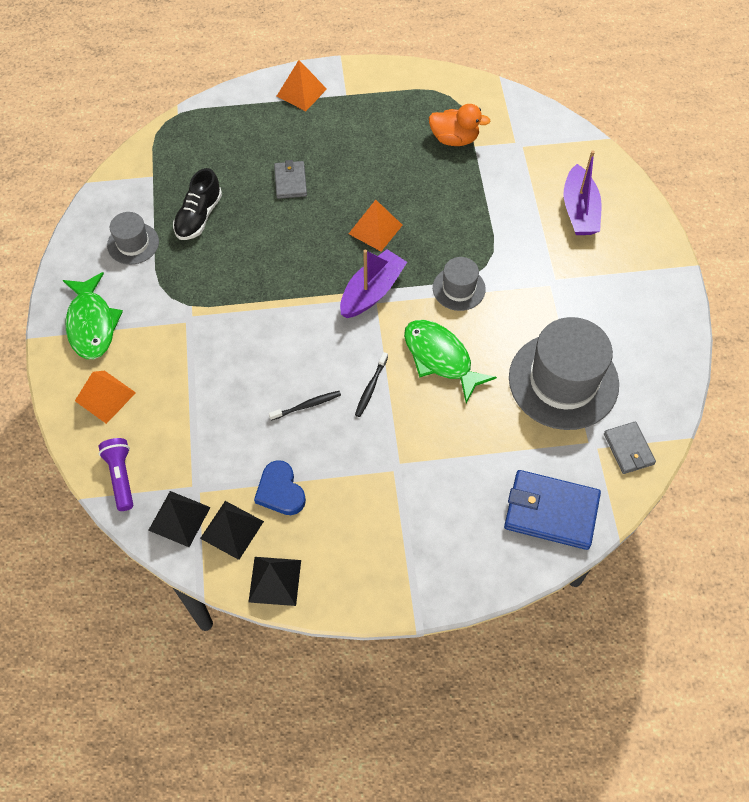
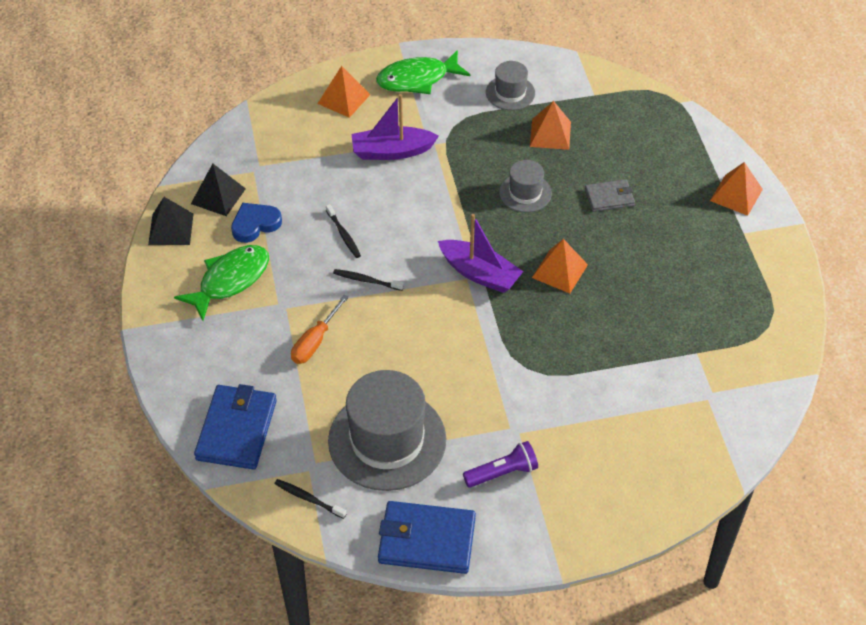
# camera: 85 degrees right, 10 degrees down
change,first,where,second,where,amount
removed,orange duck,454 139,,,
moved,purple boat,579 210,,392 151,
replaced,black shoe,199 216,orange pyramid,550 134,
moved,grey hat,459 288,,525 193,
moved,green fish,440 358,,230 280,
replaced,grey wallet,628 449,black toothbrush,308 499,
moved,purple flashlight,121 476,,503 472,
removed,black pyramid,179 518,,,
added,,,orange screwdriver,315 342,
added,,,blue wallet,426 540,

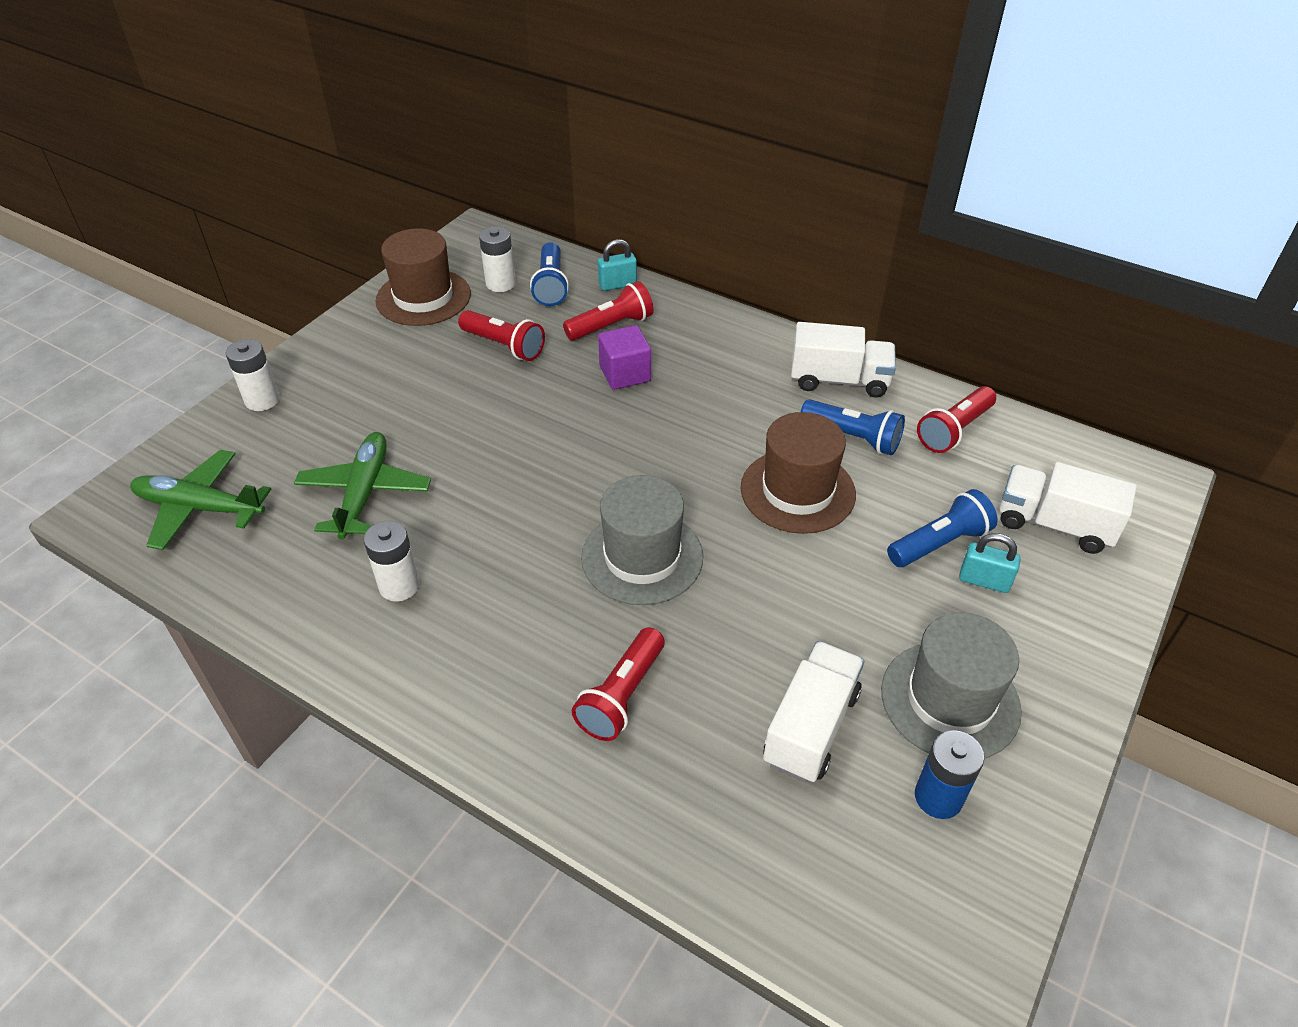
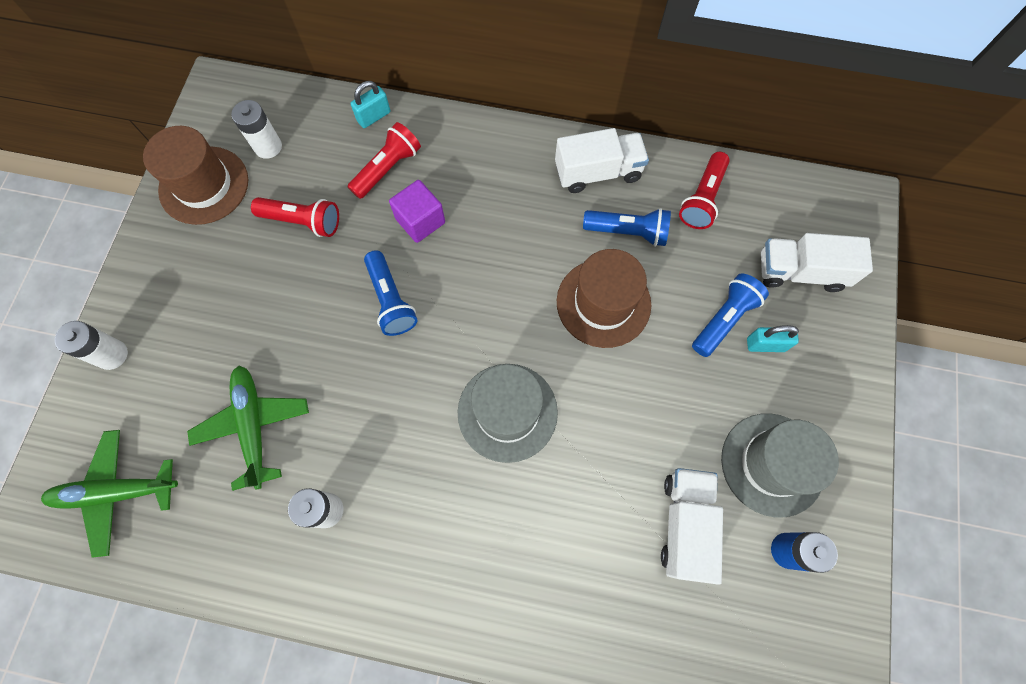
# camera: 20 degrees left, 25 degrees up
change,first,where,second,where,amount
moved,blue flashlight,551 285,,391 300,
removed,red flashlight,622 696,,,

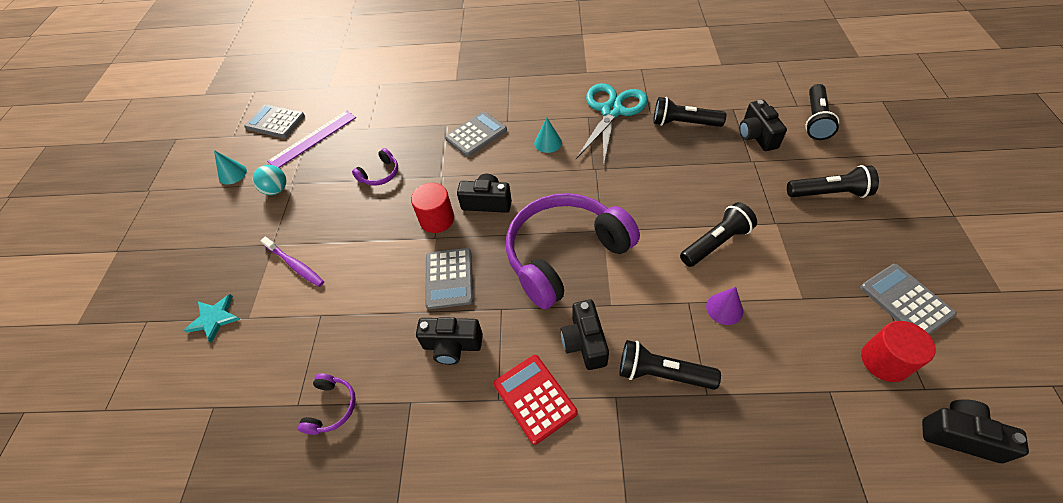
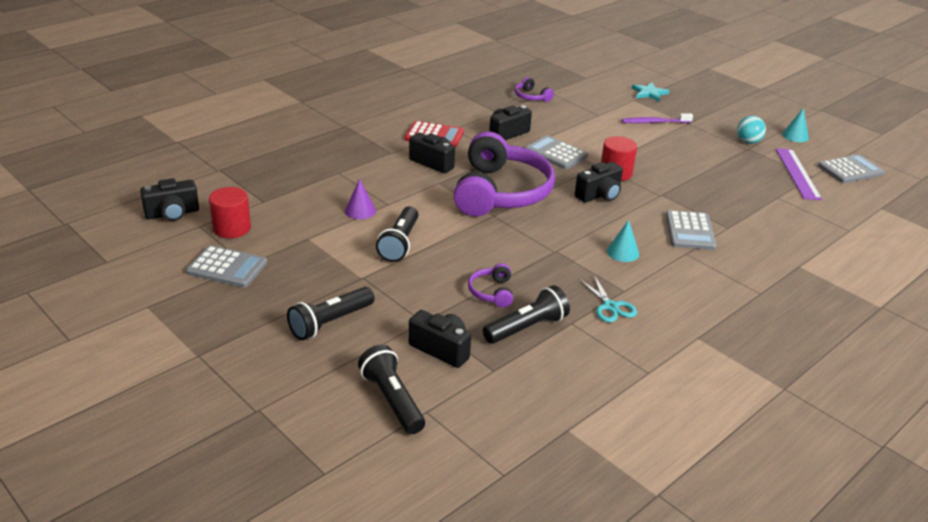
# camera: 130 degrees right, 20 degrees down
change,first,where,second,where,amount
resized,turquoise scissors,611 111,,610 306,x0.51
moved,purple headphones,380 174,,492 292,
removed,black flashlight,662 373,,,

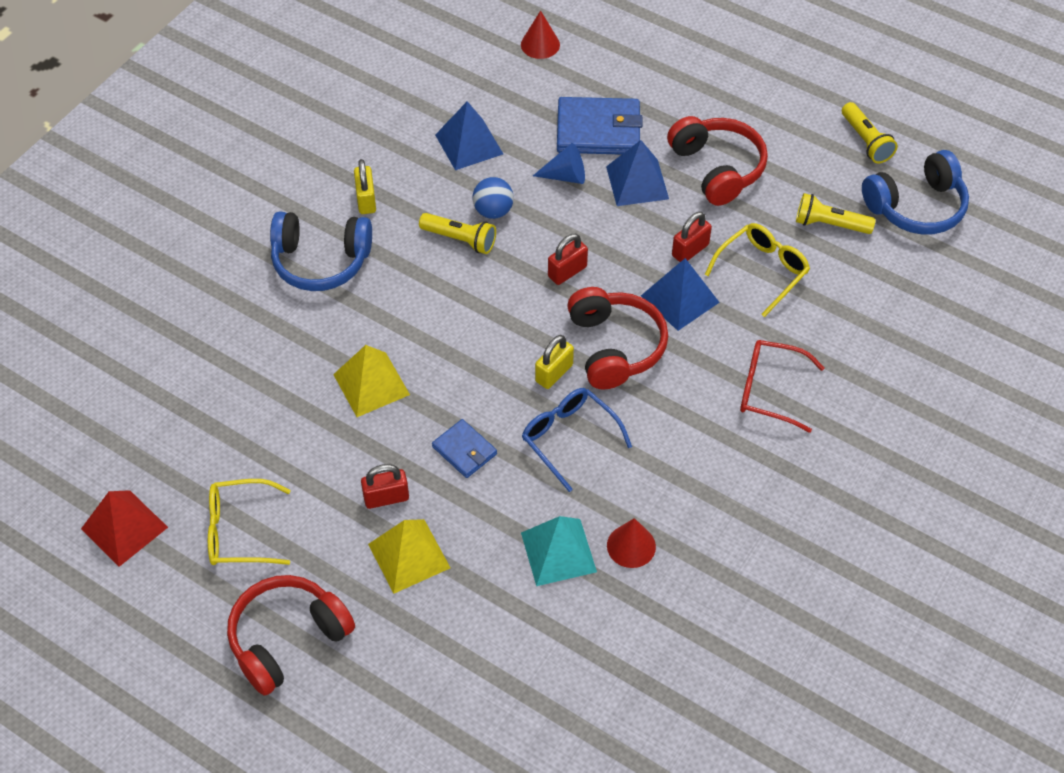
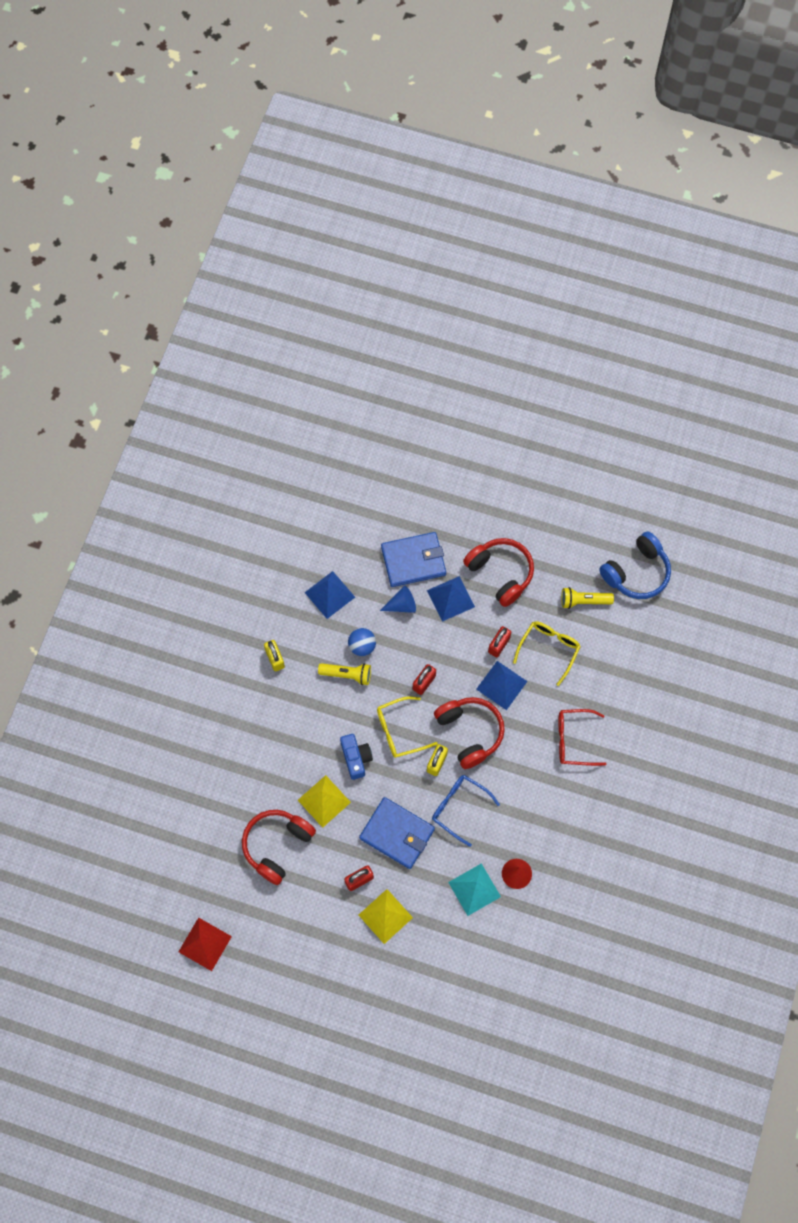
# camera: 15 degrees left, 15 degrees up
change,first,where,second,where,amount
removed,red cone,540 44,,,
removed,yellow flashlight,866 141,,,
removed,blue headphones,321 261,,,
resized,blue wallet,464 450,,397 834,x1.80
moved,yellow glasses,239 531,,399 731,
moved,red headphones,287 639,,277 845,
added,,,blue camera,356 758,

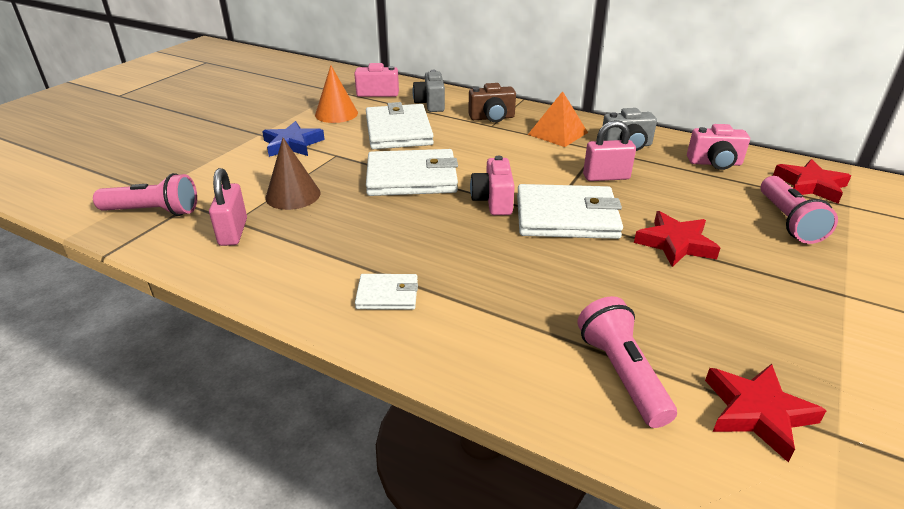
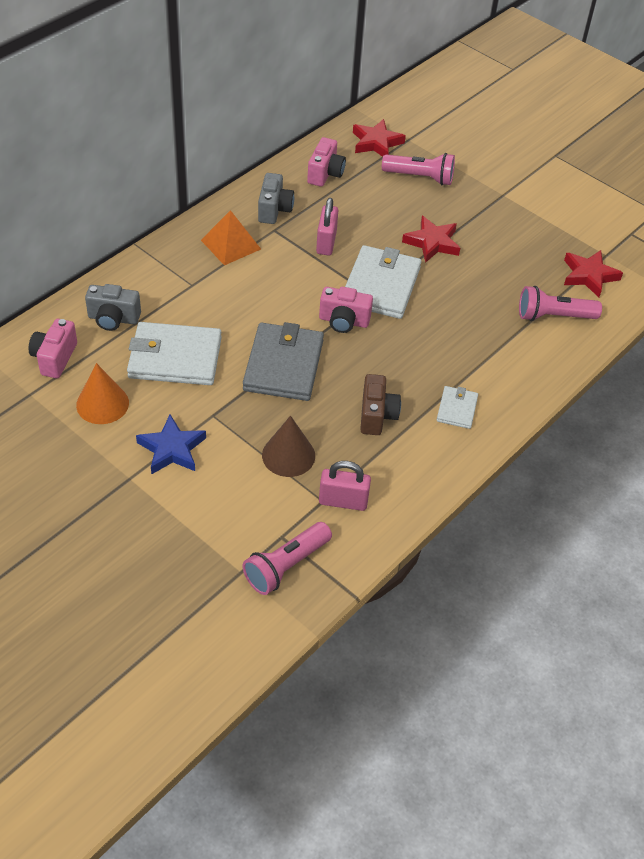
# camera: 80 degrees left, 15 degrees up
change,first,where,second,where,amount
moved,brown camera,492 118,,376 415,
recoloured,white wallet,412 178,grey wallet,284 365,
turned,pink flashlight,153 211,,286 566,150 degrees counterclockwise

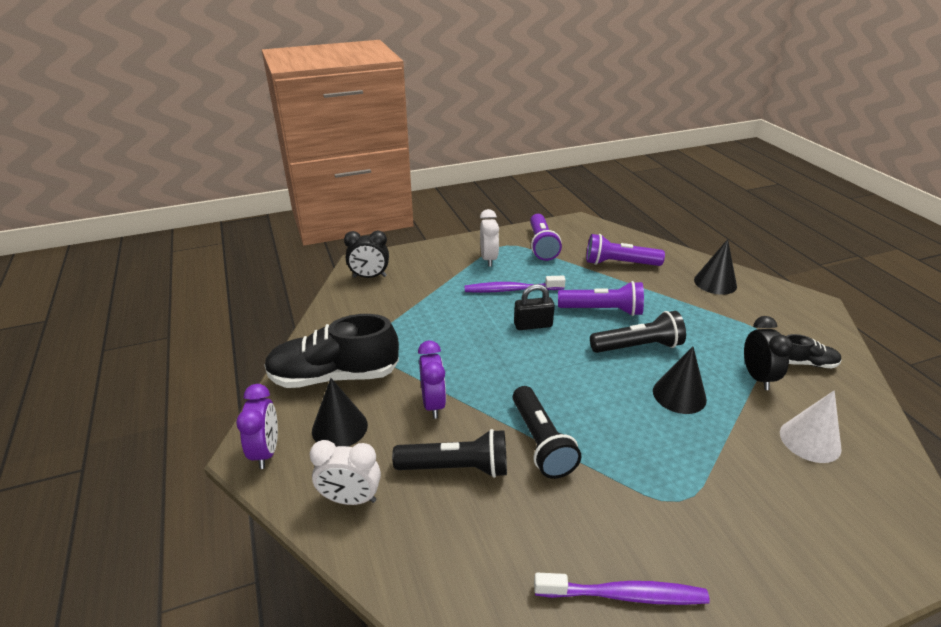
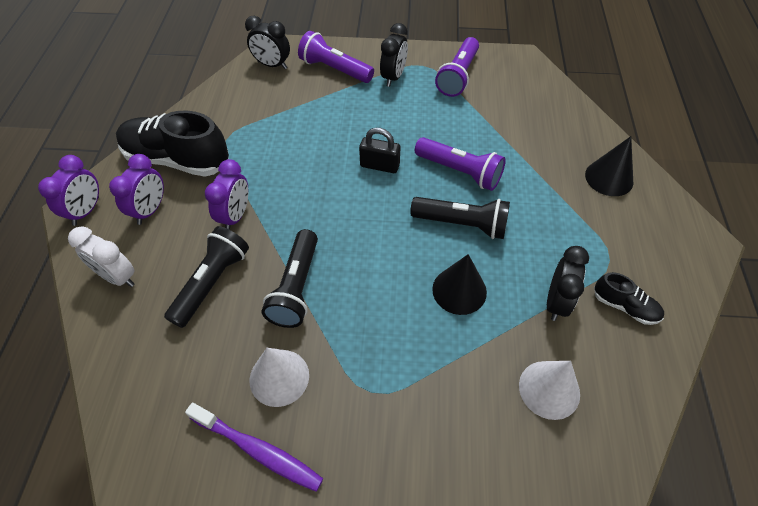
# camera: 25 degrees right, 20 degrees up
change,first,where,second,where,amount
recoloured,white clock,488 259,black clock,393 77,
moved,purple flashlight,619 263,,335 69,
removed,purple toothbrush,511 290,,,
replaced,black cone,339 427,purple clock,150 210,
turned,black flashlight,456 468,,212 283,90 degrees counterclockwise
added,,,white cone,279 377,

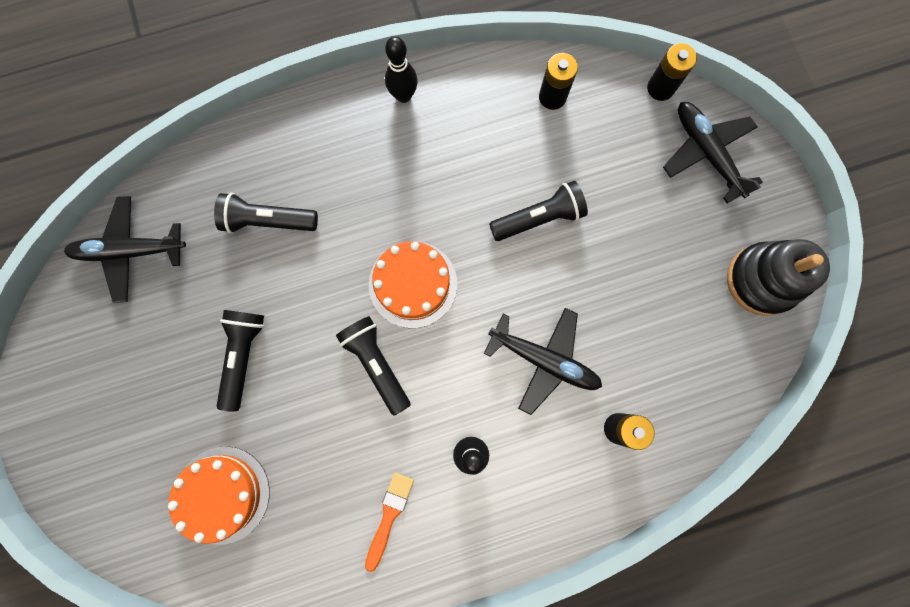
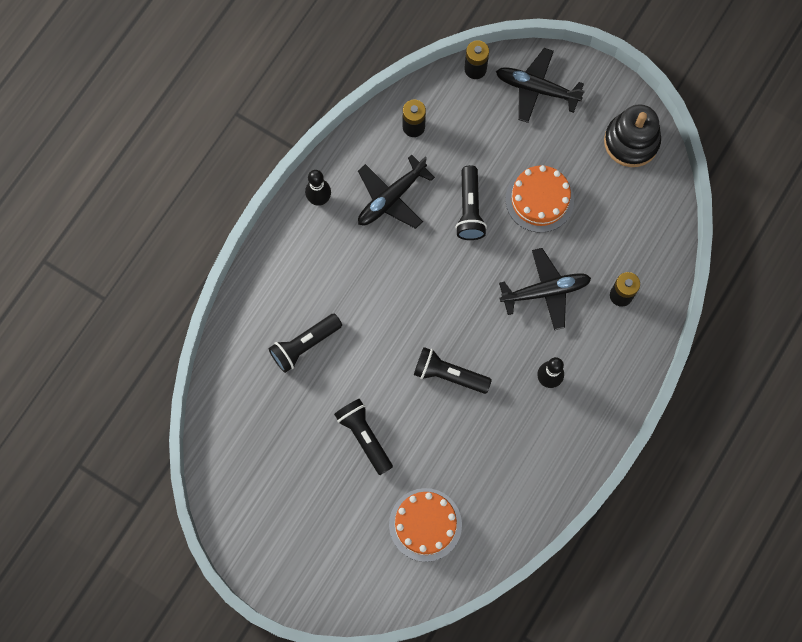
# camera: 40 degrees left, 5 degrees down
change,first,where,second,where,amount
turned,black flashlight,538 218,,470 209,150 degrees clockwise
moved,black plane,131 251,,391 198,
moved,orange cake,413 284,,539 199,
removed,orange brush,389 516,,,

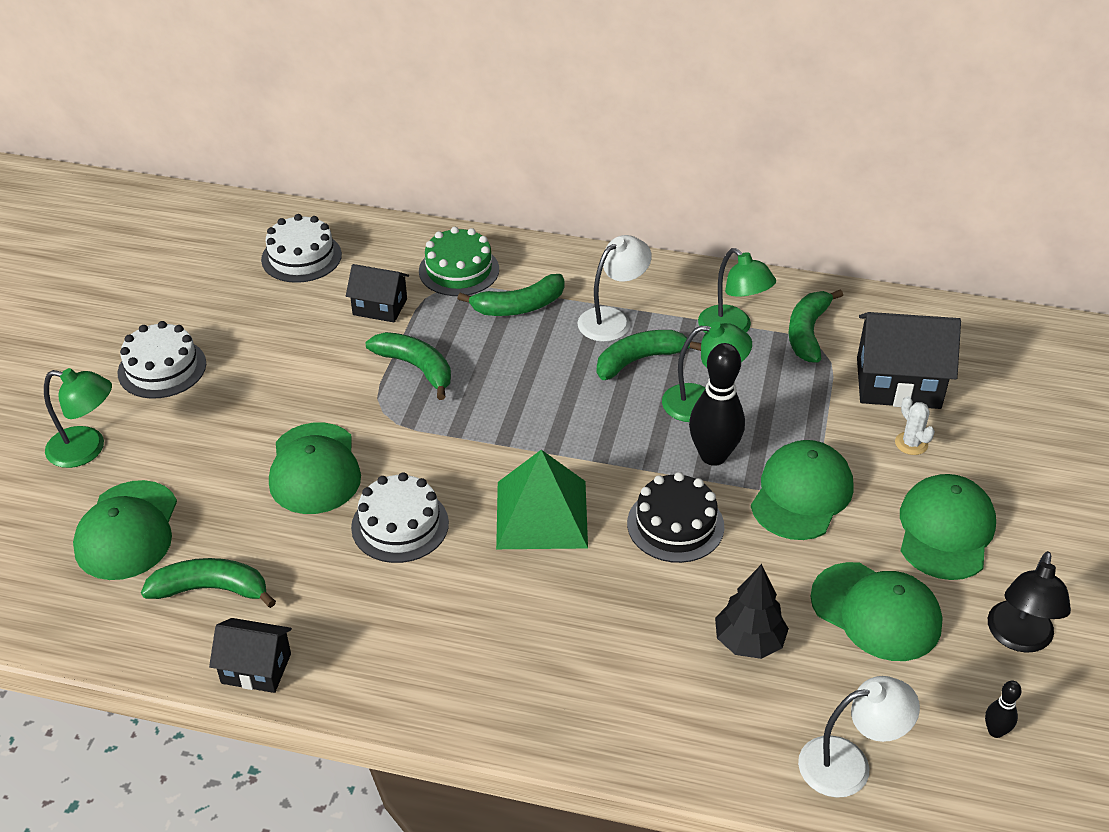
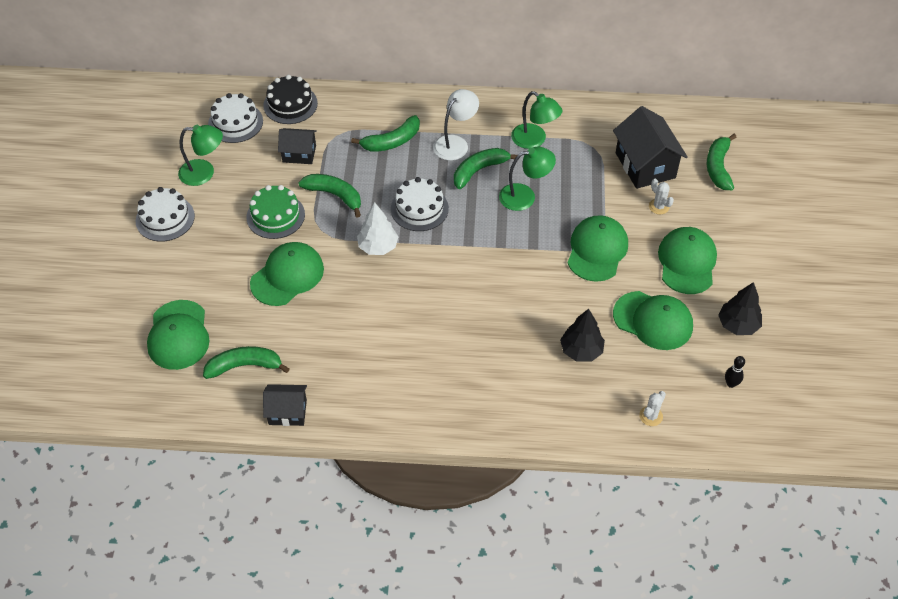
# camera: 10 degrees left, 10 degrees up
change,first,where,second,where,amount
moved,green cake,459 270,,275 216,
moved,green banana,807 332,,718 167,
turned,black house,898 383,,645 165,75 degrees clockwise
removed,black bowling pin,713 456,,,
moved,green lamp,87 449,,204 173,
turned,green cap,314 469,,287 276,120 degrees counterclockwise
removed,green pyramid,541 514,,,
moved,white cake,400 525,,419 208,
moved,black cake,675 525,,290 104,
replaced,black lamp,1018 638,black tree,738 325,
replaced,white lamp,849 764,white cactus,651 416,
added,,,white tree,378 247,

